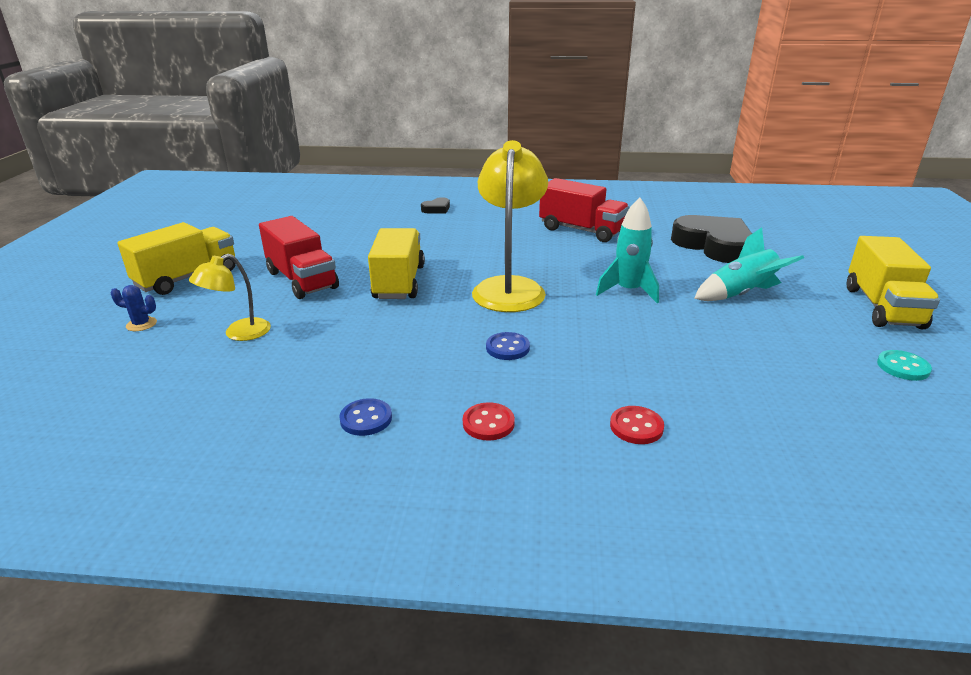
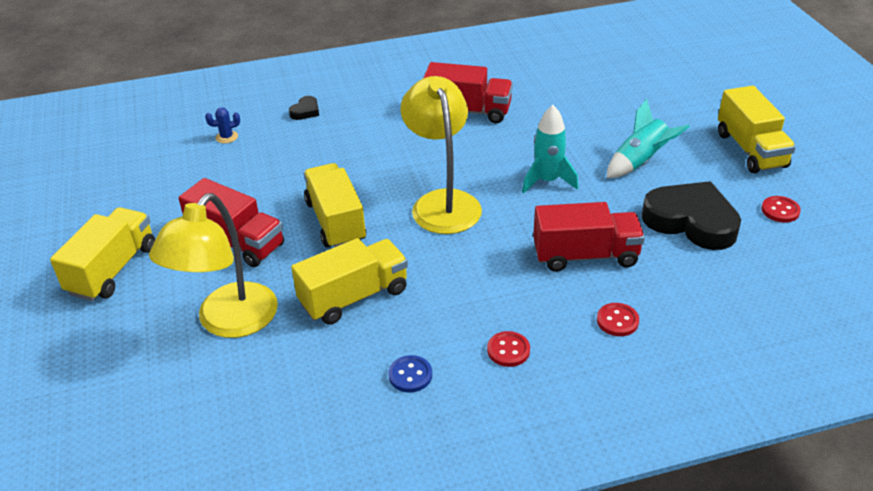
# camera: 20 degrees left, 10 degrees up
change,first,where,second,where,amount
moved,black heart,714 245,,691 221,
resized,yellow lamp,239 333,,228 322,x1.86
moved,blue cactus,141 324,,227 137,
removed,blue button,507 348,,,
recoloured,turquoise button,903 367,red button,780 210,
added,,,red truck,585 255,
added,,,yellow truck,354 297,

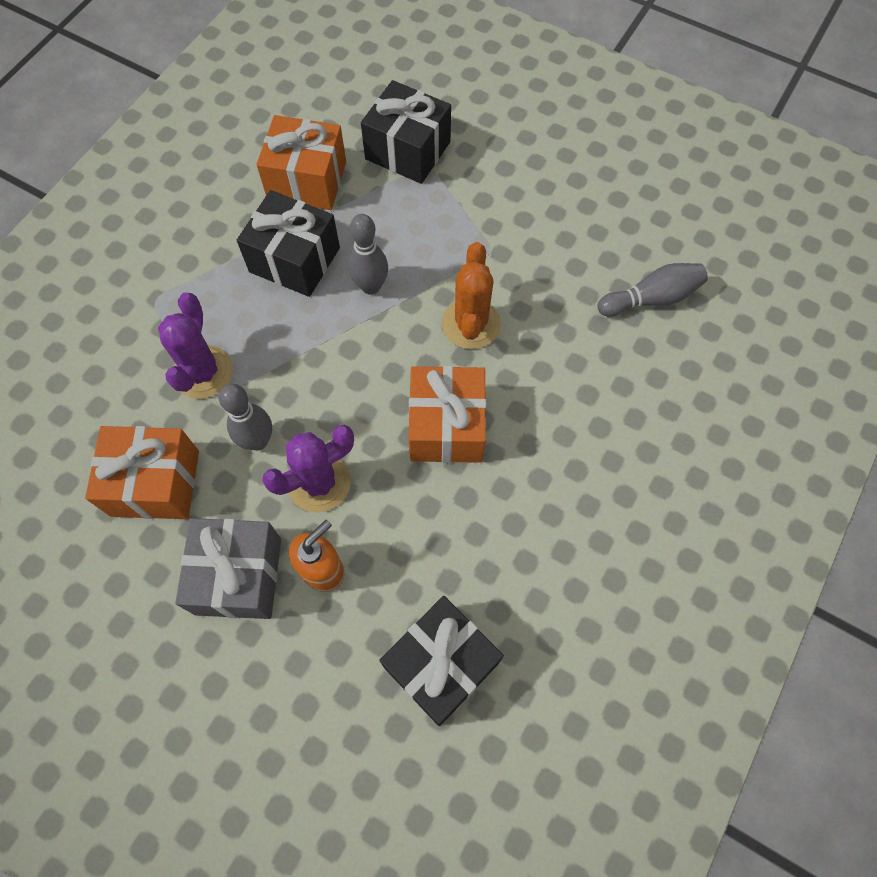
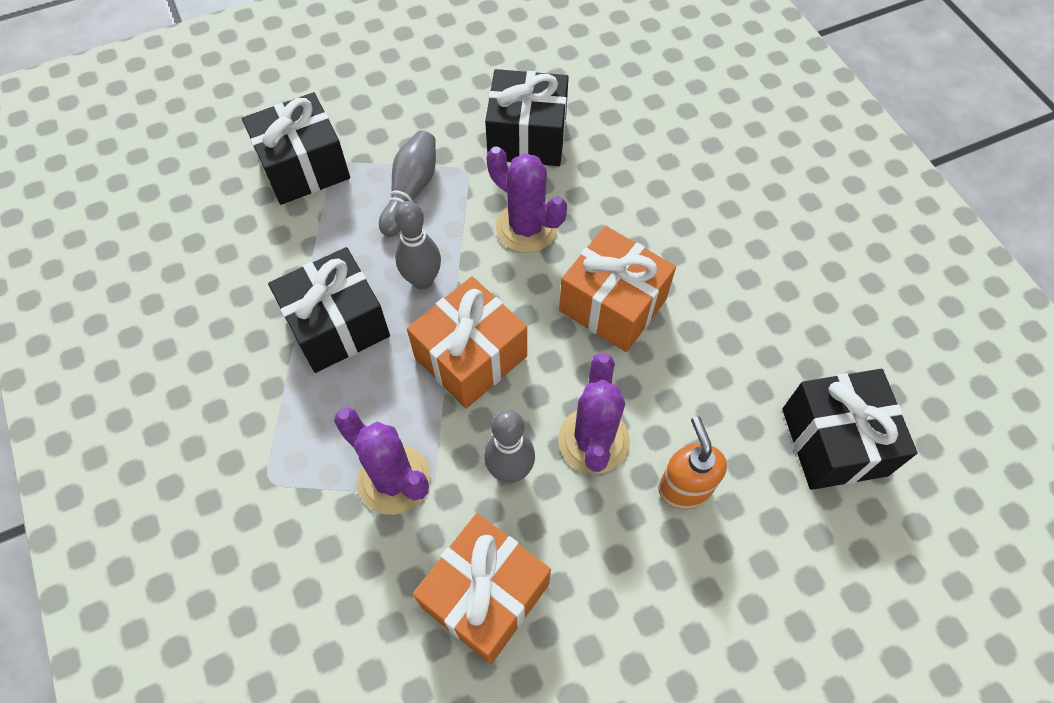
# camera: 55 degrees left, 5 degrees down
change,first,where,second,where,amount
moved,orange gift,307 181,,471 357,
recoloured,orange cactus,471 324,purple cactus,526 227,
moved,grey bowling pin,651 298,,411 191,
removed,grey gift,239 576,,,
added,,,black gift,527 137,

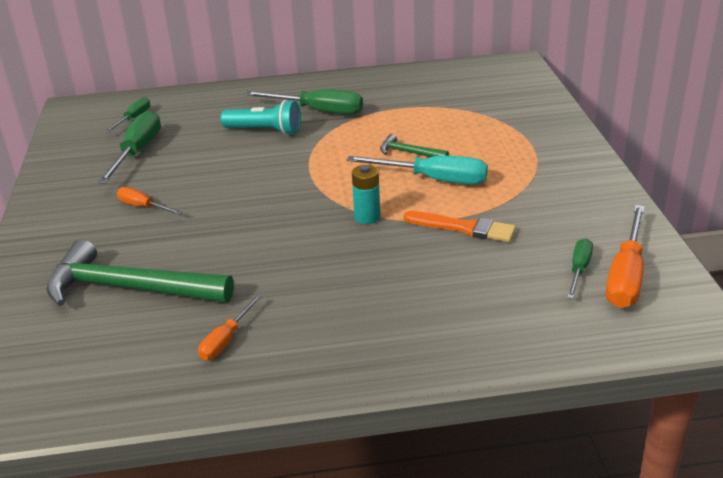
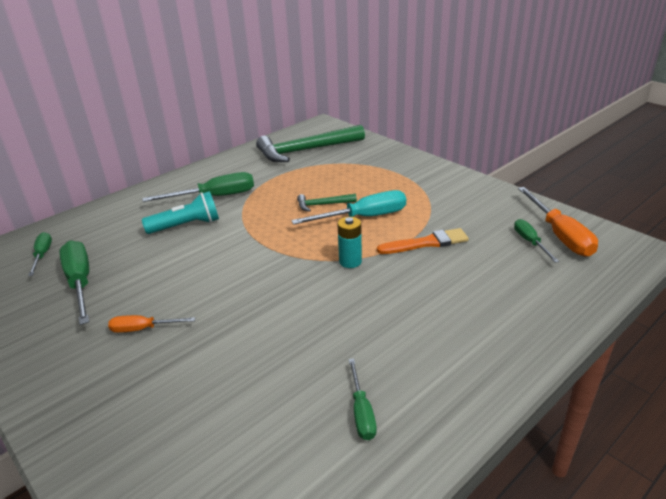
# camera: 35 degrees left, 0 degrees up
change,first,where,second,where,amount
moved,green hammer,129 288,,305 150,
recoloured,orange screwdriver,226 340,green screwdriver,361 412,

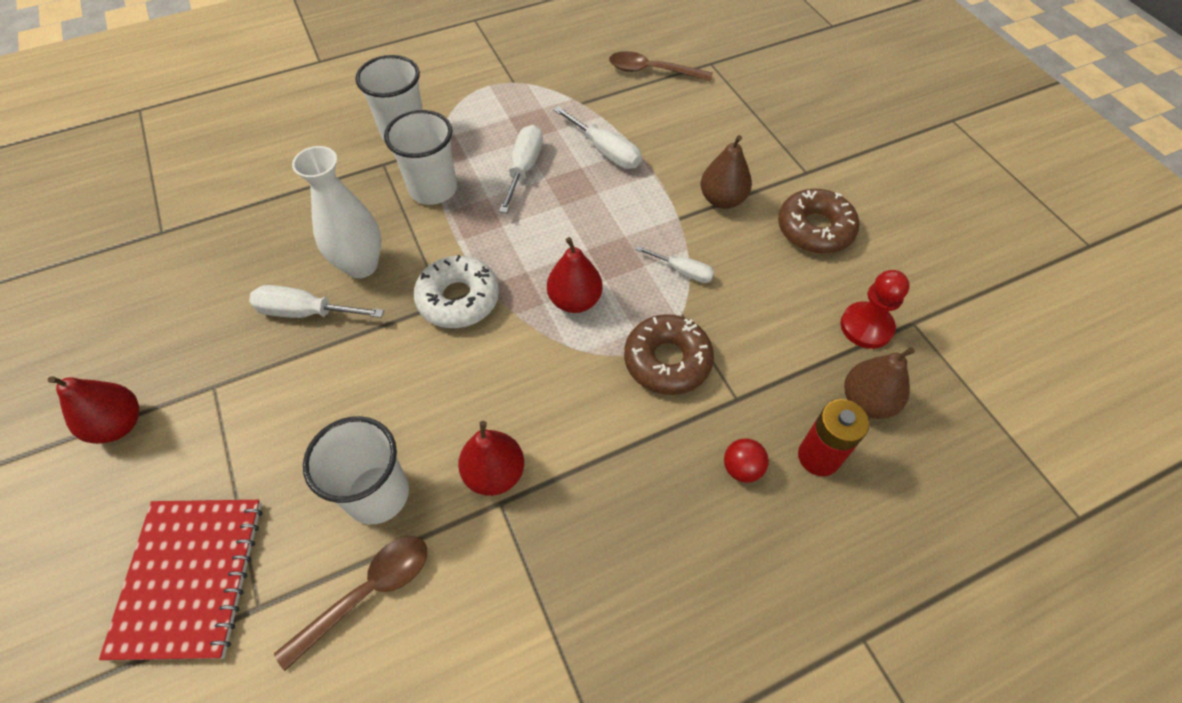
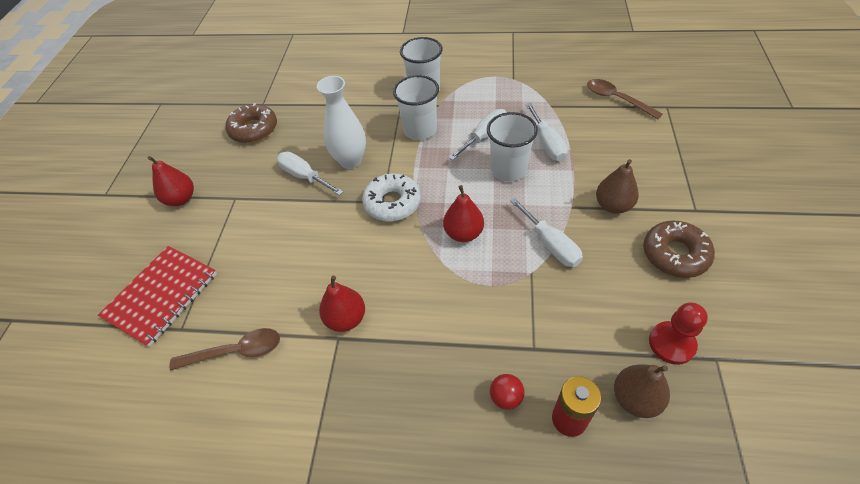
# camera: 35 degrees right, 5 degrees down
change,first,where,second,where,amount
resized,white screwdriver,683 271,,550 244,x1.55
moved,brown donut,667 361,,254 129,
moved,white cup,377 494,,508 169,

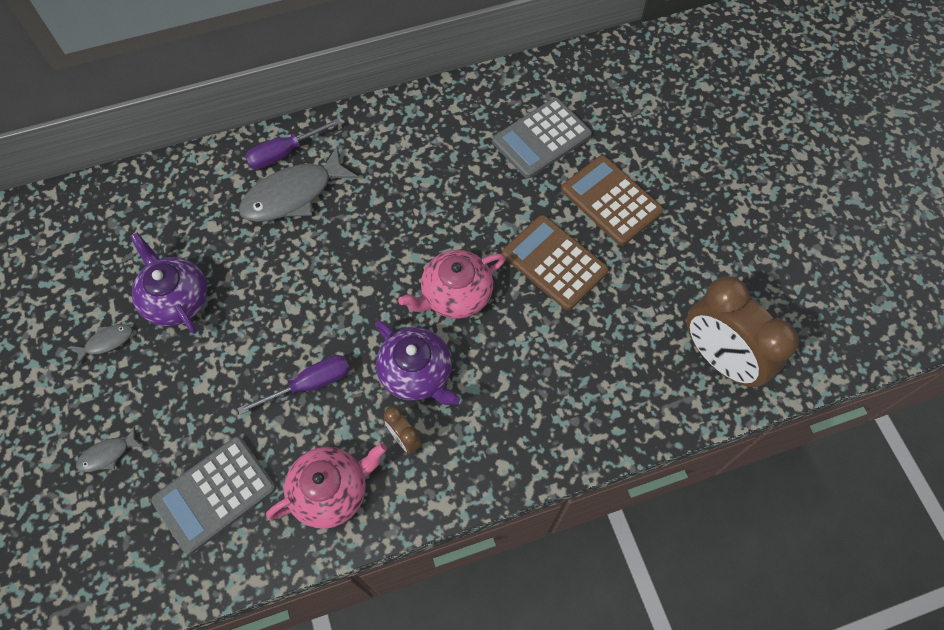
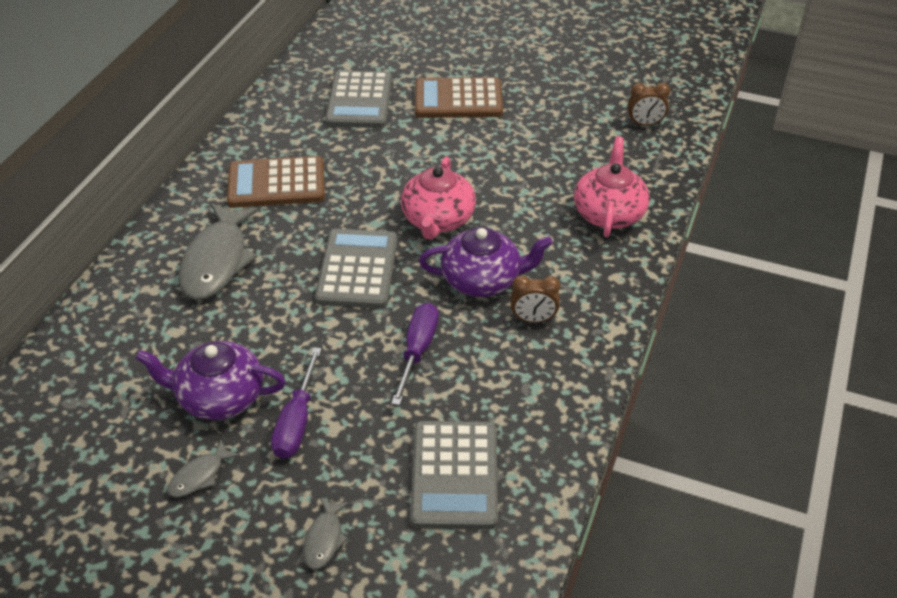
# camera: 50 degrees left, 20 degrees down
change,first,where,second,where,amount
moved,purple screwdriver,284 153,,297 422,
moved,brown calculator,554 263,,276 183,
resized,brown clock,719 358,,645 124,x0.44
turned,grey fish,107 342,,199 476,150 degrees counterclockwise
moved,pink teapot,331 491,,609 213,
added,,,grey calculator,357 269,

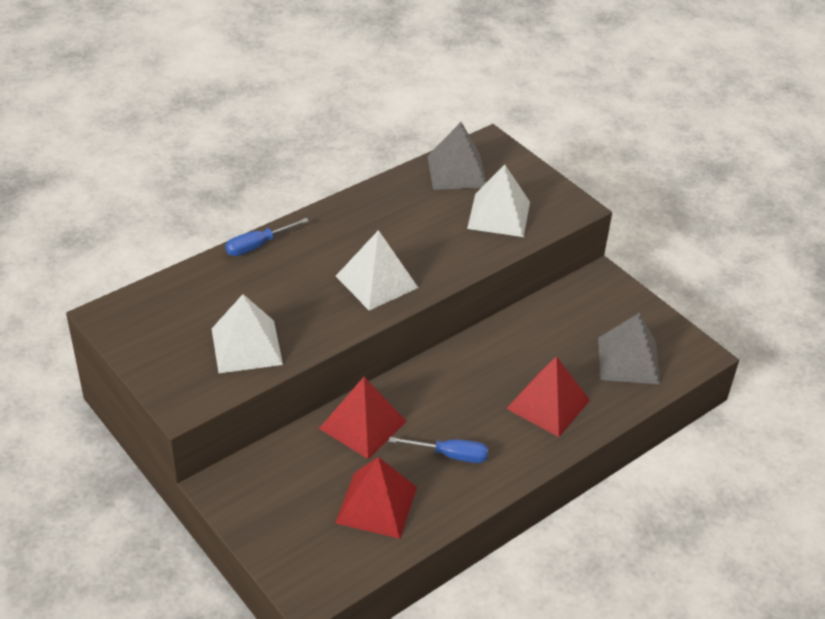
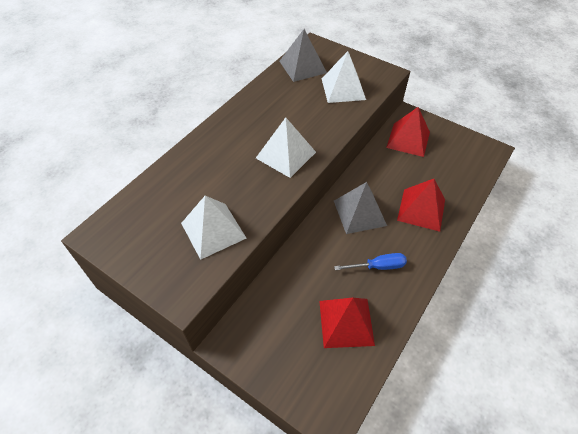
# camera: 15 degrees left, 10 degrees up
change,first,where,second,where,amount
removed,blue screwdriver,258 246,,,
moved,grey pyramid,628 360,,359 213,
moved,red pyramid,363 425,,408 139,

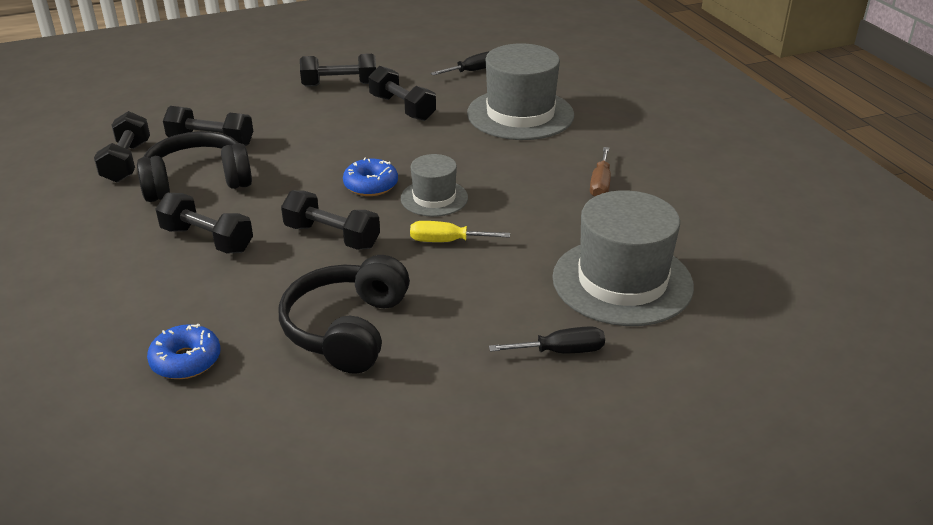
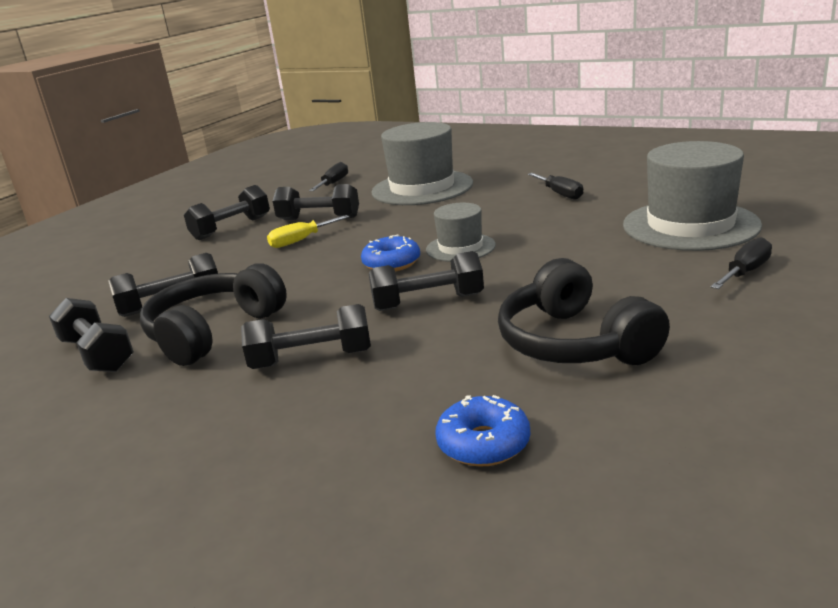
# camera: 35 degrees left, 10 degrees down
change,first,where,second,where,amount
recoloured,brown screwdriver,600 184,black screwdriver,560 194,
moved,yellow screwdriver,447 241,,300 240,

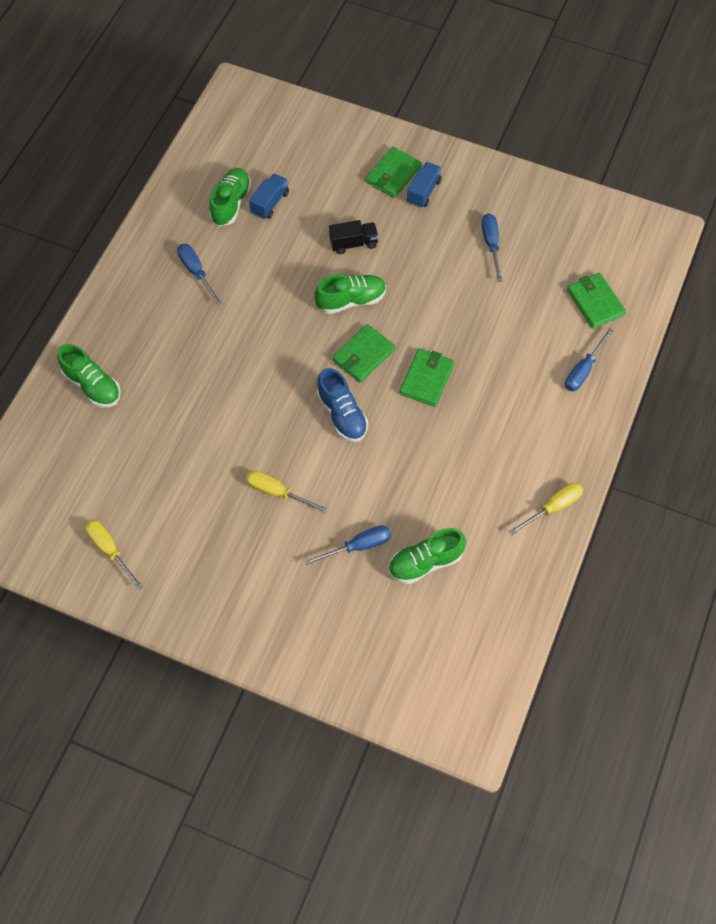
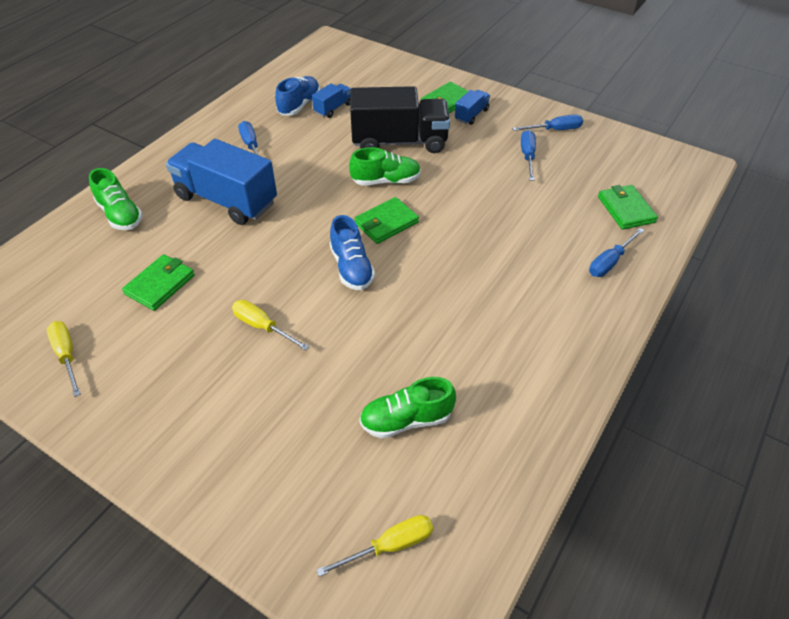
# camera: 10 degrees right, 15 degrees down
change,first,where,second,where,amount
recoloured,green shoe,231 203,blue shoe,299 105,
resized,black truck,353 243,,399 142,x2.18
moved,green wallet,426 379,,160 284,
moved,yellow screwdriver,553 507,,390 546,
moved,blue screwdriver,358 546,,555 130,
added,,,blue truck,226 200,

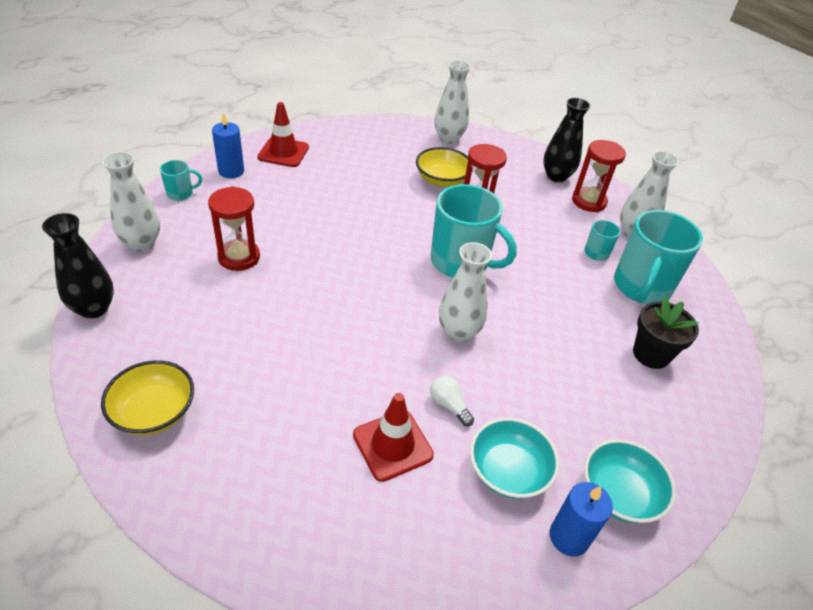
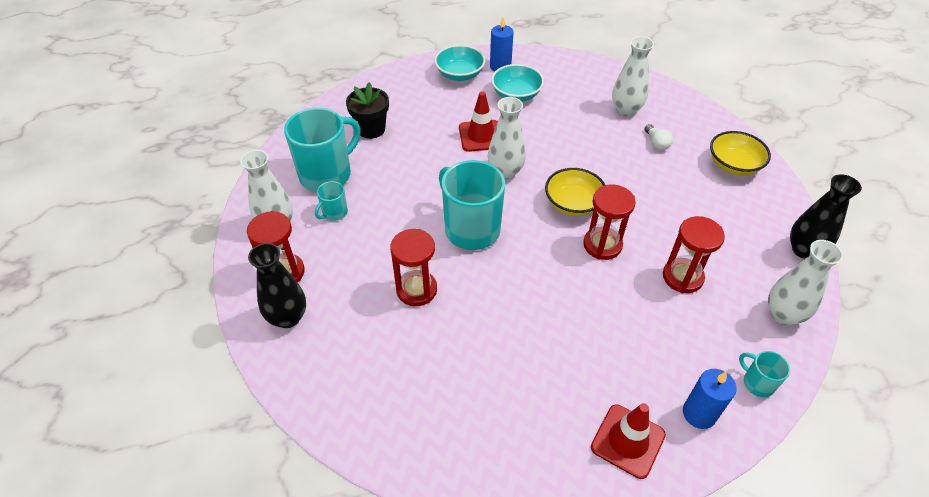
# camera: 155 degrees left, 5 degrees up
change,first,where,second,where,amount
moved,white vase,448 138,,626 110,
moved,yellow bowl,442 180,,573 204,
turned,turquoise mug,180 193,,757 383,45 degrees clockwise
moved,white light bulb,449 405,,656 143,
moved,red traffic cone,392 445,,481 136,
added,,,red hourglass,602 245,

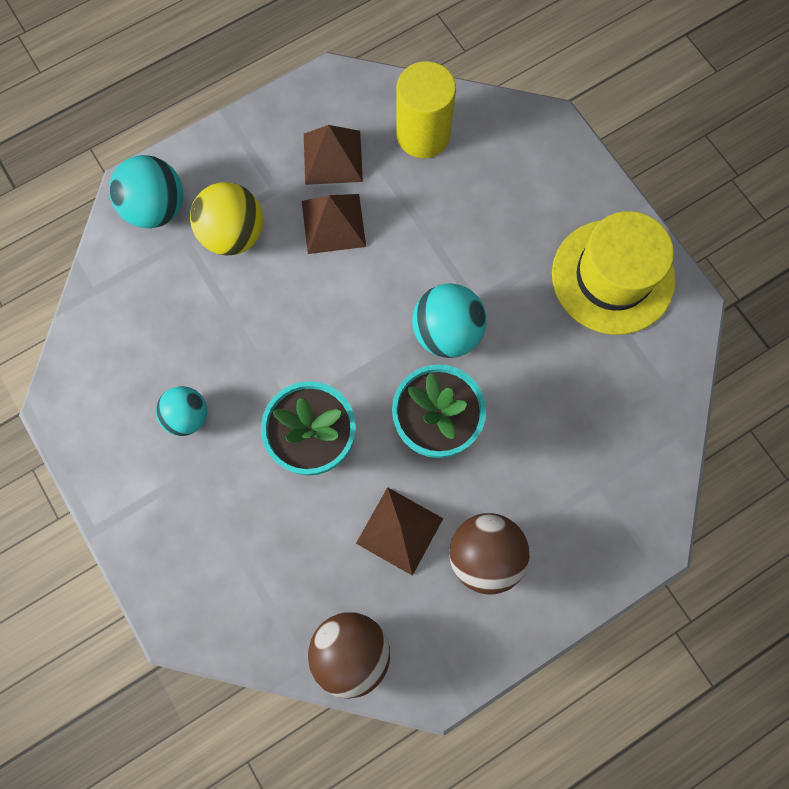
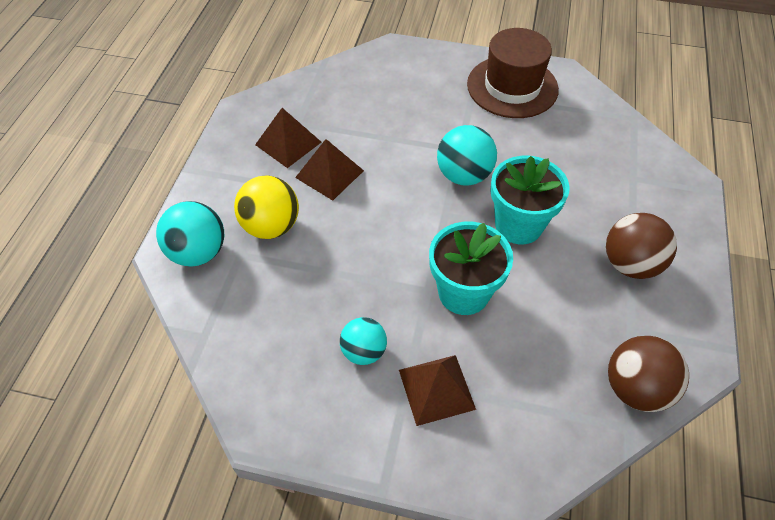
# camera: 45 degrees left, 20 degrees down
change,first,where,second,where,amount
removed,yellow cylinder,423 135,,,
recoloured,yellow hat,612 277,brown hat,512 87,
moved,brown pyramid,399 531,,436 389,

